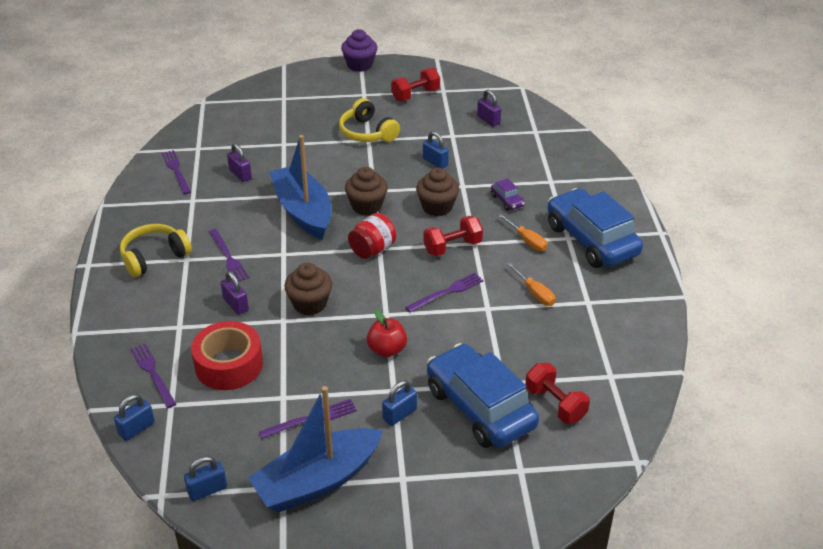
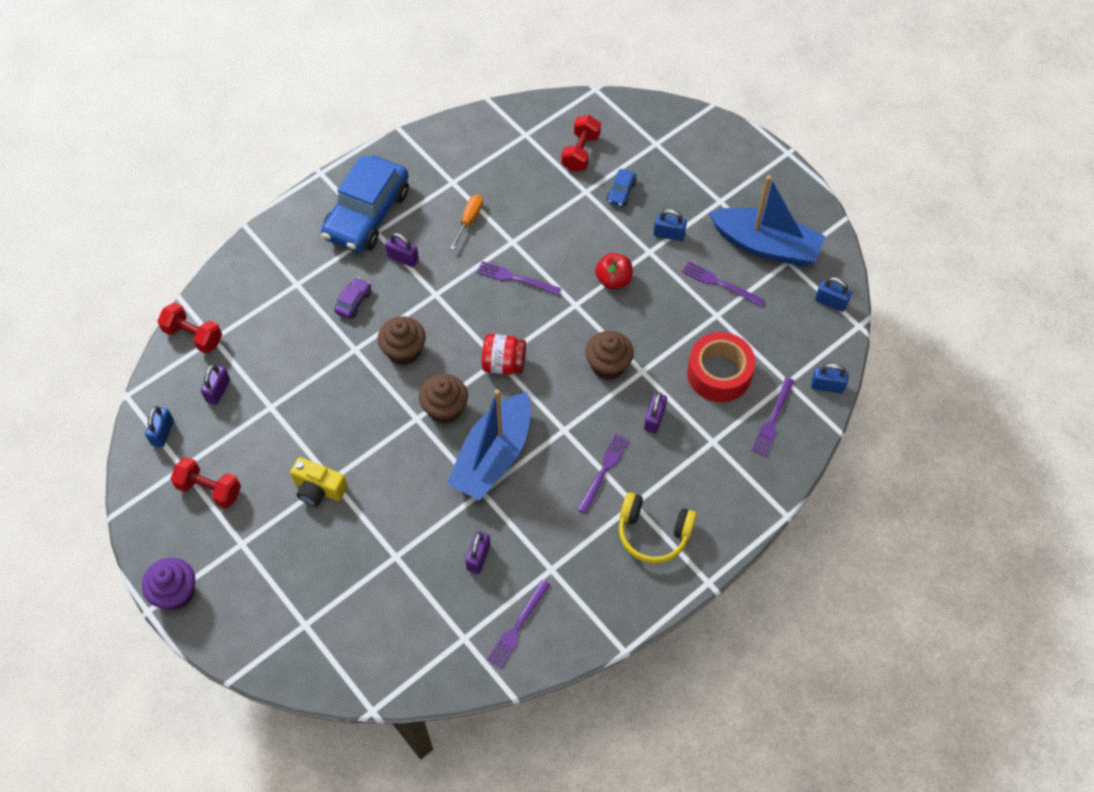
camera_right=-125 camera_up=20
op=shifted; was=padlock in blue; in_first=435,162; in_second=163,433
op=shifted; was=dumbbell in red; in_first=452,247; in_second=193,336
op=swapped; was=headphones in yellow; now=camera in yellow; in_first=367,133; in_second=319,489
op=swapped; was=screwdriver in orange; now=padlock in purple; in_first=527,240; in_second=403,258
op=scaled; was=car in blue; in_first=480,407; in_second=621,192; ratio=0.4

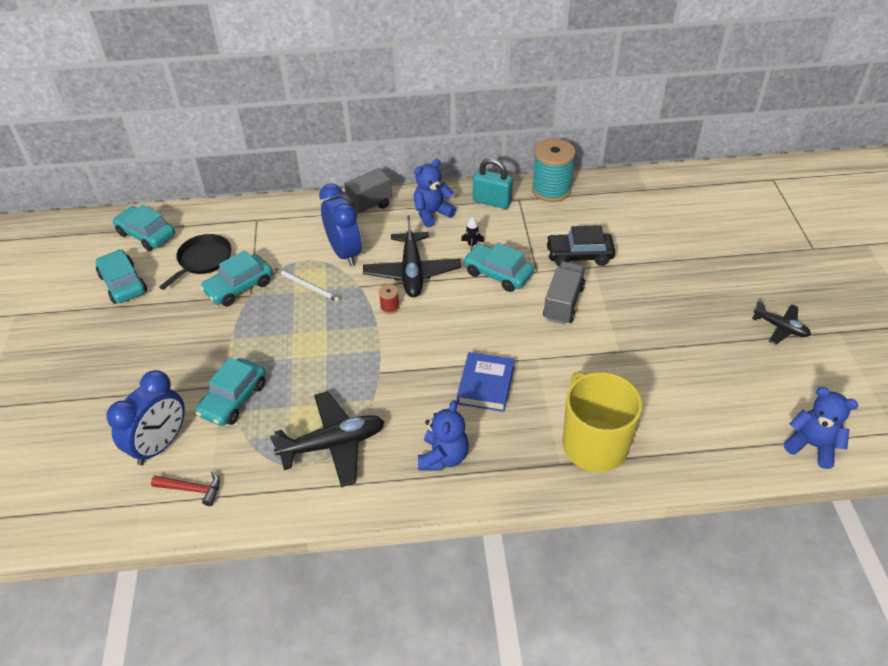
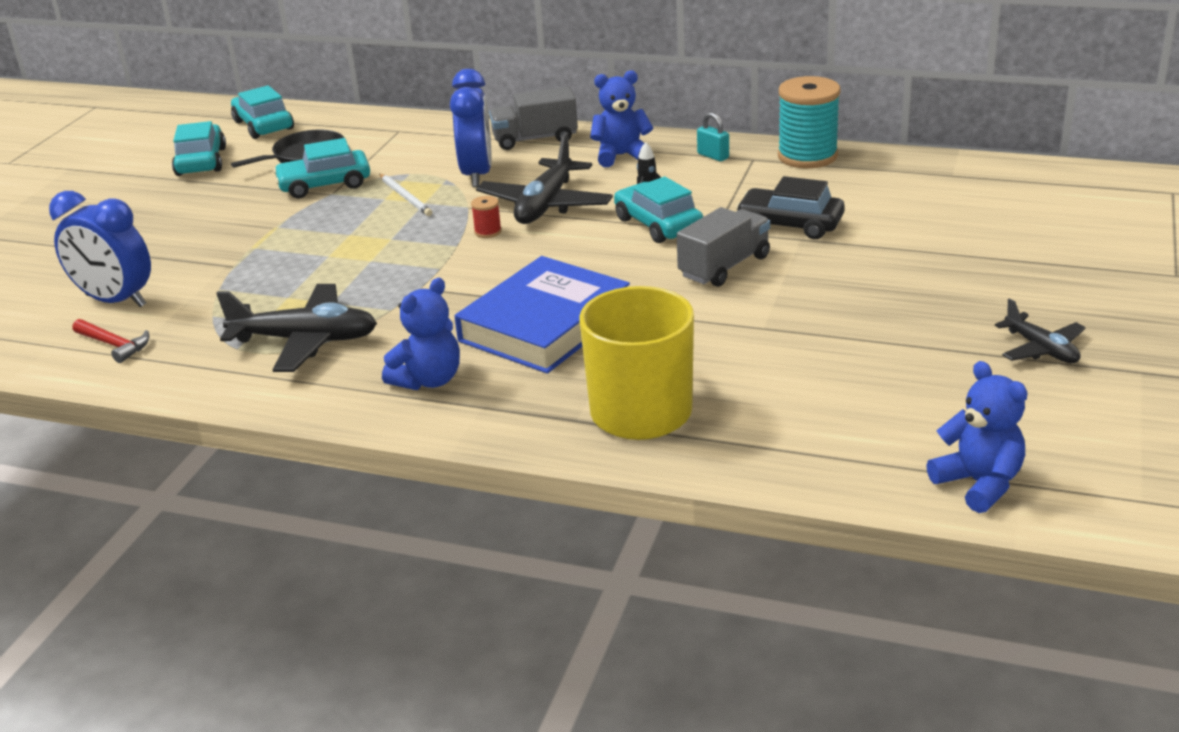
camera_right=25 camera_up=-15
op=rotated; was=clock in blue; in_first=160,445; in_second=116,301; clockwise=60
op=scaled; was=book in blue; in_first=486,385; in_second=545,325; ratio=1.61
op=scaled; was=padlock in turquoise; in_first=492,201; in_second=713,156; ratio=0.59
op=gone; was=car in turquoise; in_first=233,399

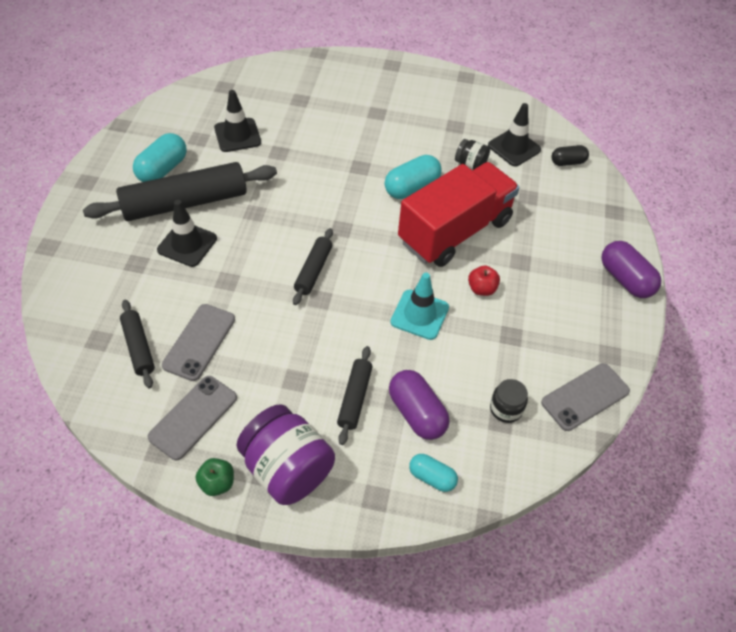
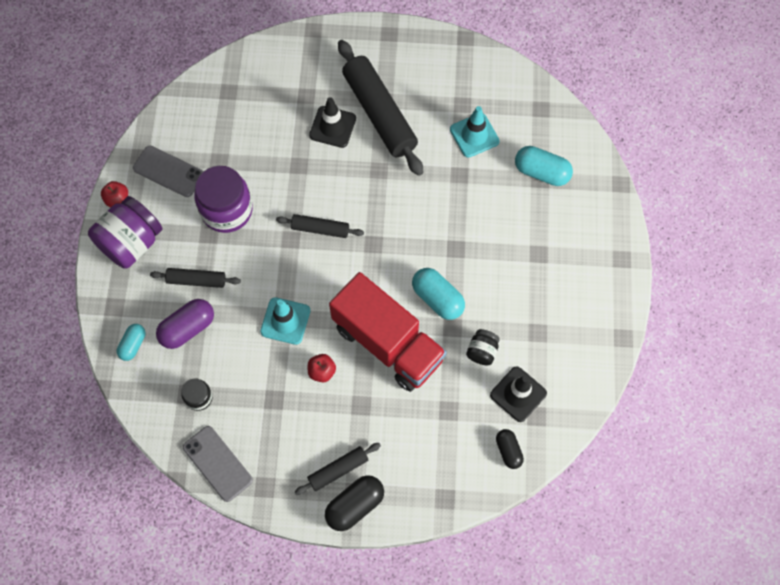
camera_right=85 camera_up=15
op=repainted; was=apple in green; now=apple in red; in_first=217,483; in_second=117,199
op=new; now=jar in purple; in_second=227,210
op=shifted; was=rolling pin in black; in_first=138,347; in_second=338,470
op=repainted; was=capsule in purple; now=capsule in black; in_first=625,279; in_second=355,505
op=repainted; was=traffic cone in black; now=traffic cone in turquoise; in_first=237,135; in_second=474,135
op=shifted; was=capsule in turquoise; in_first=162,169; in_second=541,172
op=gone; was=phone in grey; in_first=199,342

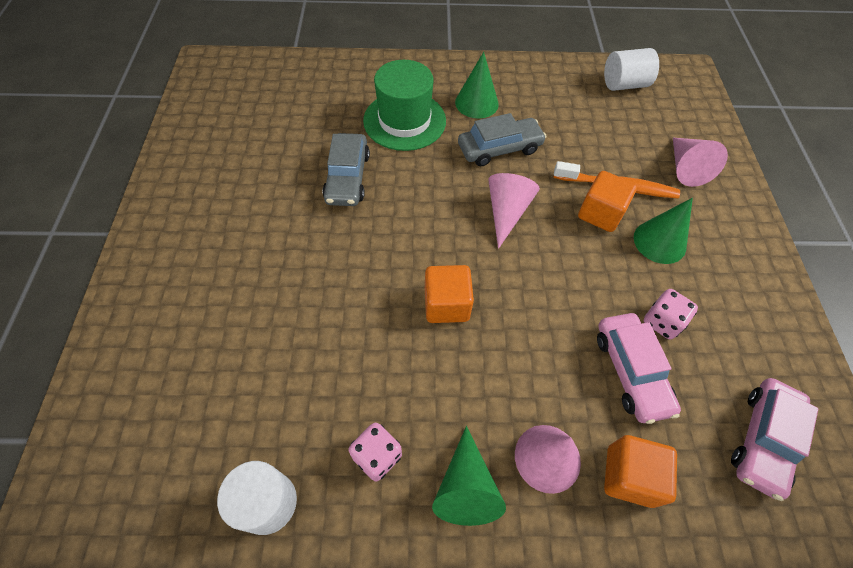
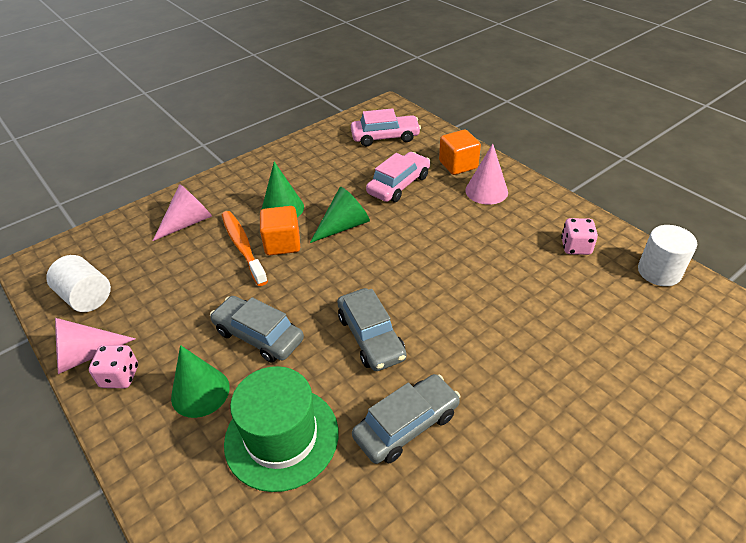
camera_right=-125 camera_up=-15
op=shifted; was=cone in pink; in_first=506,212; in_second=86,355
op=shifted; was=dice in pink; in_first=662,322; in_second=120,376
op=shifted; was=cone in green; in_first=466,487; in_second=343,226
op=new; now=car in grey; in_second=371,337
op=gone; was=cube in orange; in_first=446,304

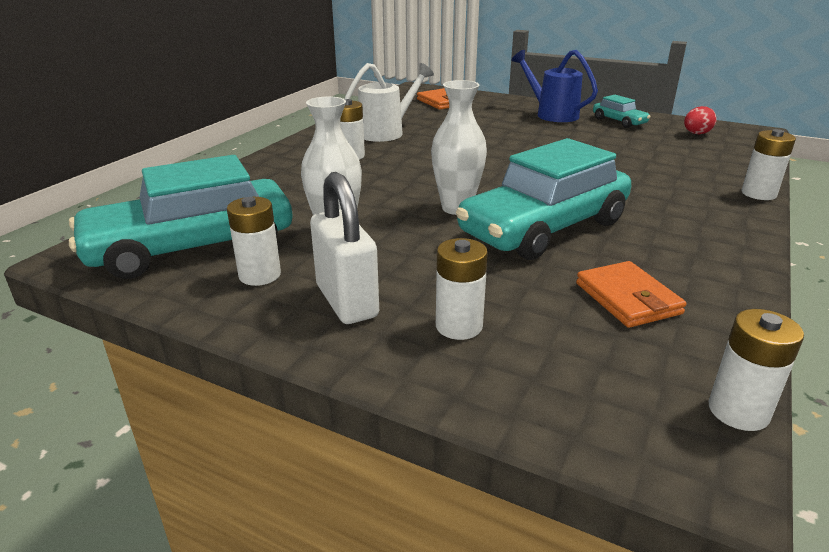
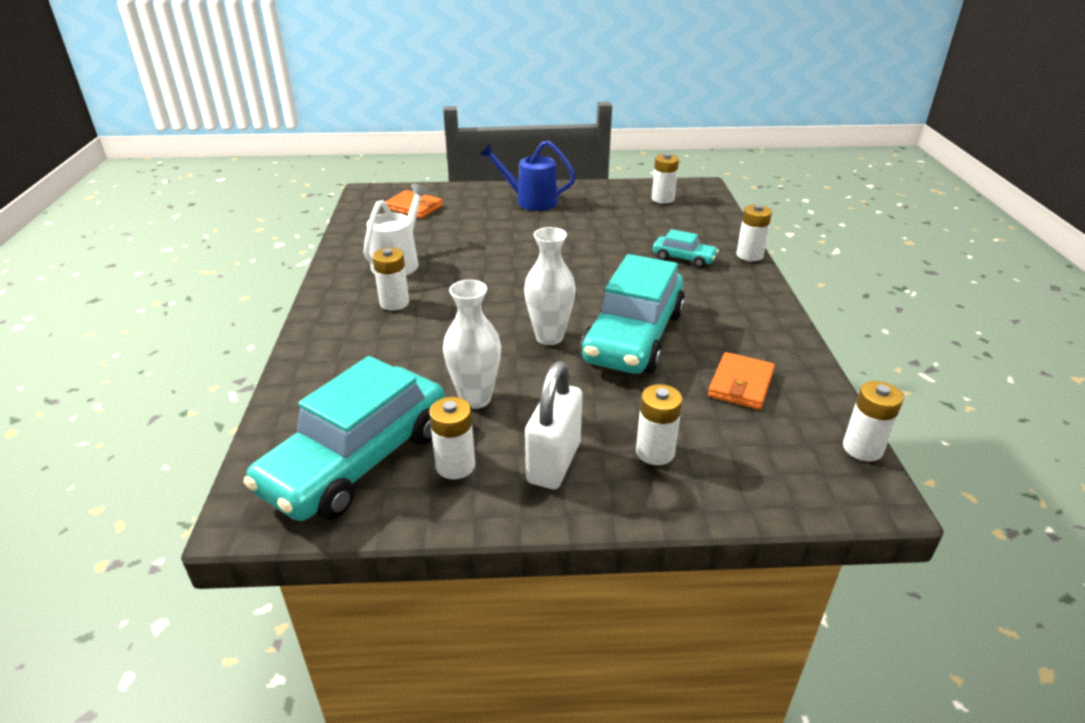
camera_right=-30 camera_up=5
op=rotated; was=padlock in white; in_first=346,301; in_second=553,463; clockwise=75
op=swapped; was=egg in red; now=battery in white; in_first=696,134; in_second=662,199
op=shifted; was=car in turquoise; in_first=619,121; in_second=683,258
op=rotated; was=wallet in orange; in_first=627,298; in_second=741,384; clockwise=75

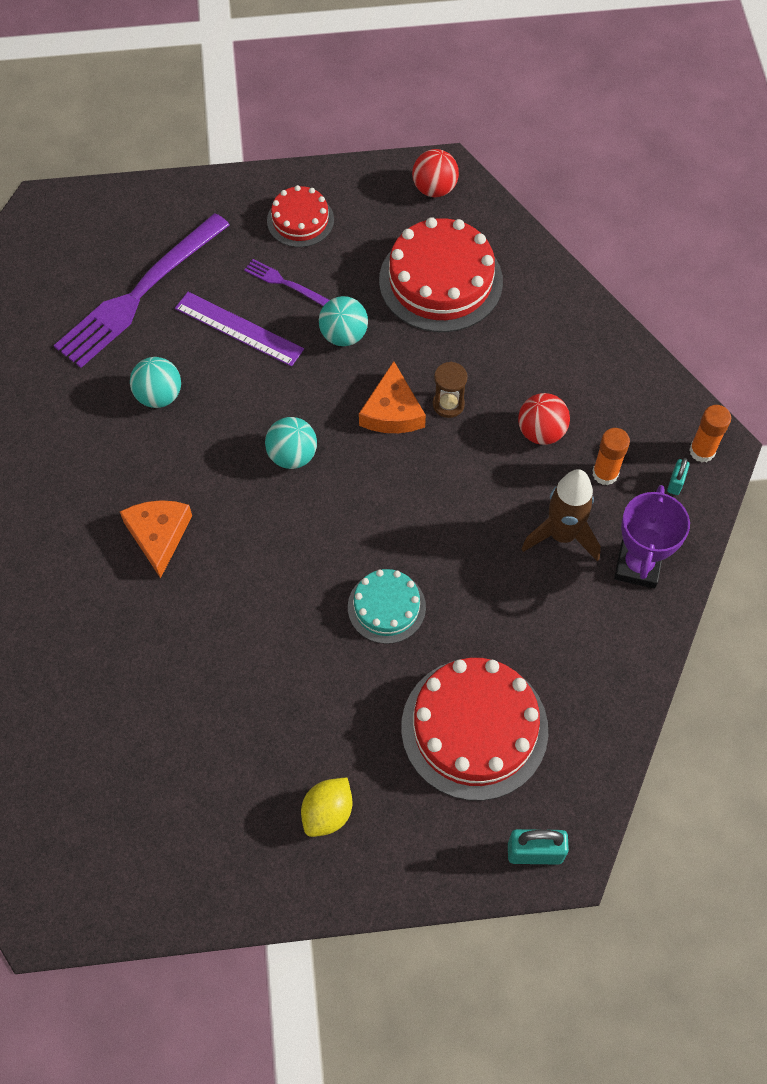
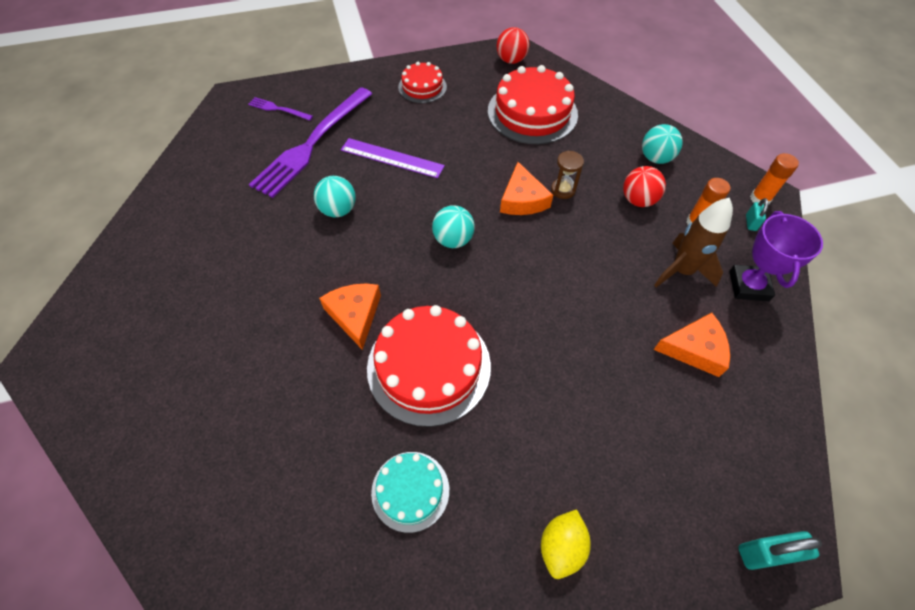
camera_right=-10 camera_up=-5
op=shifted; was=fork in purple; in_first=285,283; in_second=278,109
op=shifted; was=cake in red; in_first=474,728; in_second=429,366
op=shifted; was=cake in turquoise; in_first=386,607; in_second=410,491
op=shifted; was=ball in turquoise; in_first=344,335; in_second=655,158
op=new; now=cheese in orange; in_second=694,349

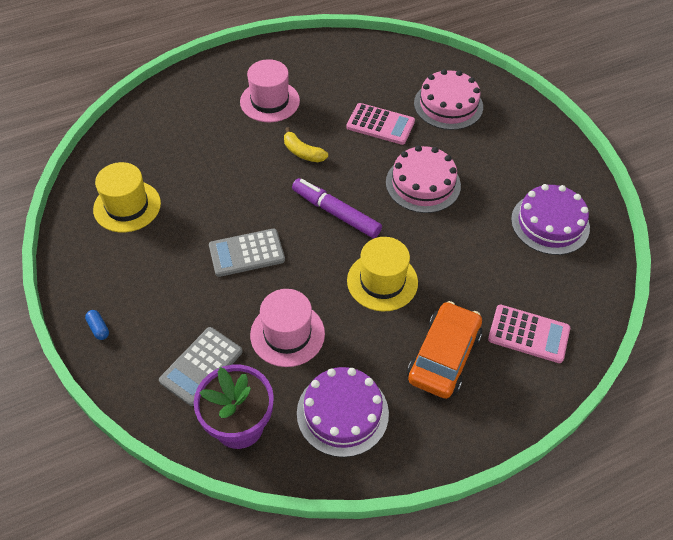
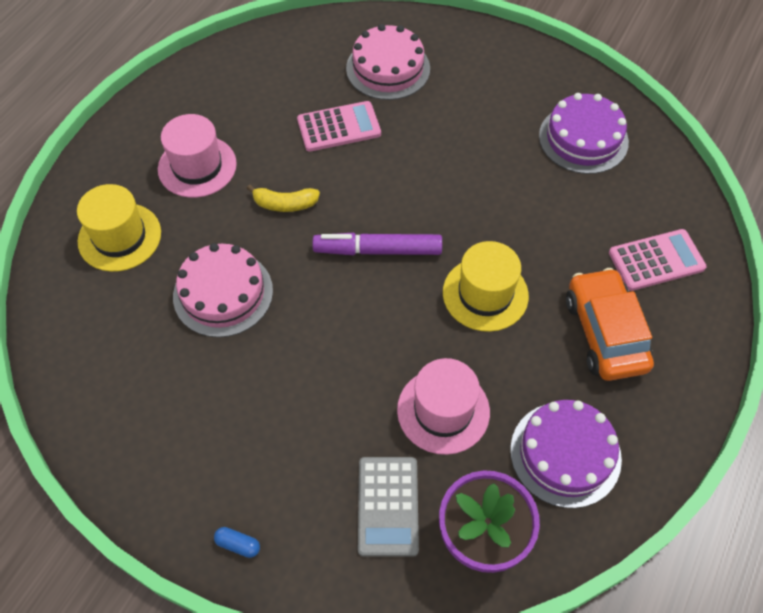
camera_right=-35 camera_up=5
op=shifted; was=hat in yellow; in_first=127,206; in_second=119,237
op=shifted; was=cake in pink; in_first=423,184; in_second=223,293
op=gone; was=calculator in grey; in_first=246,253

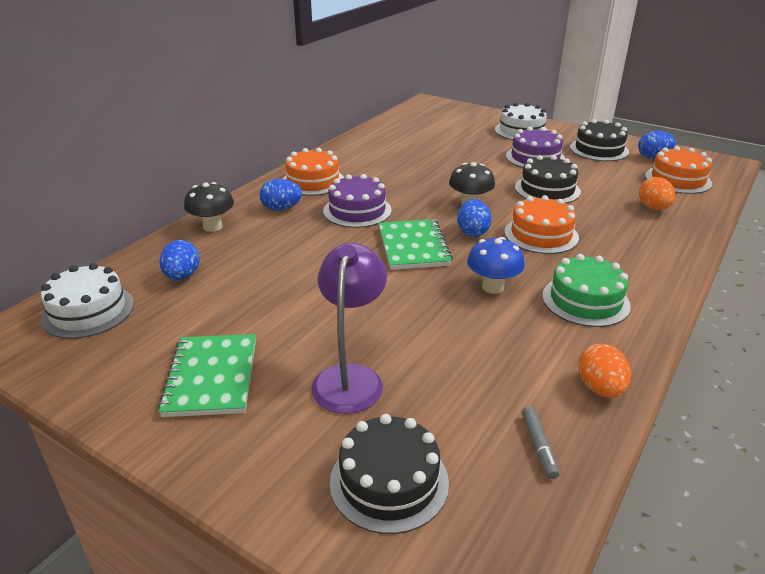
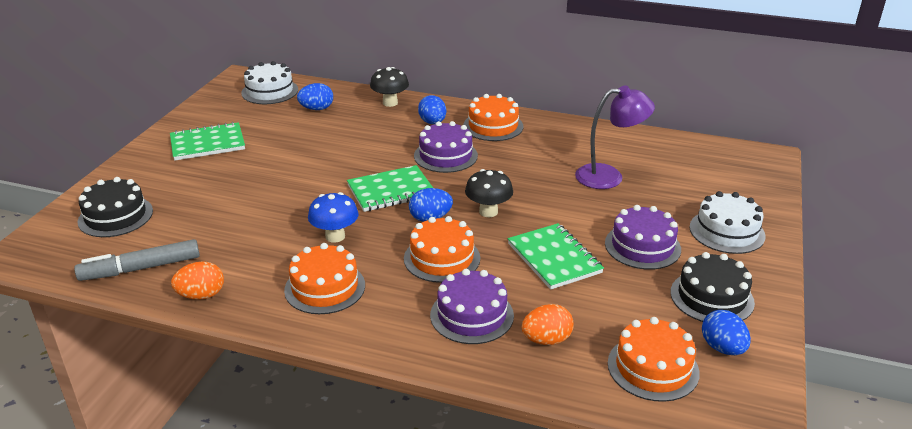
camera_right=75 camera_up=0
op=scaled; was=marker in grey; in_first=538,446; in_second=141,268; ratio=1.97
op=repainted; was=cake in green; now=cake in orange; in_first=585,300; in_second=325,287
op=new; now=cake in purple; in_second=472,315
op=swapped; was=cake in black; now=notebook in green; in_first=547,189; in_second=554,258
op=shifted; was=lamp in purple; in_first=350,377; in_second=609,176

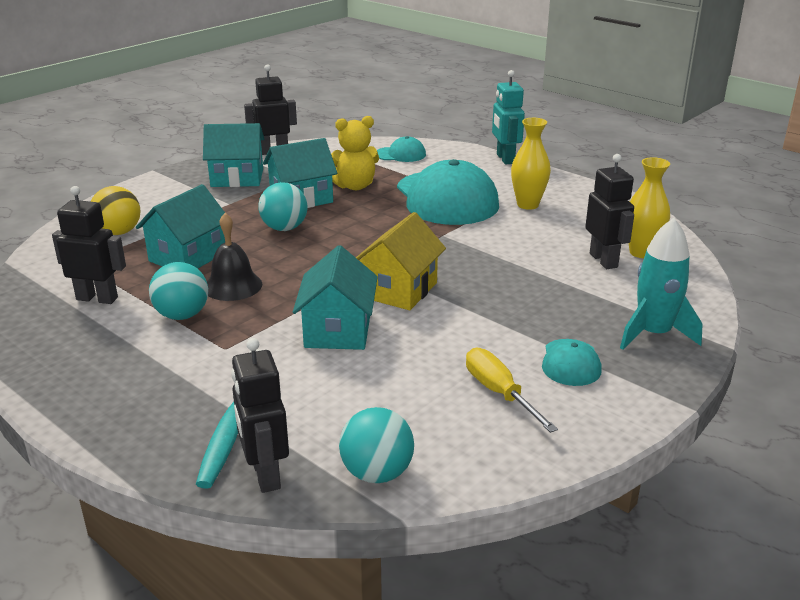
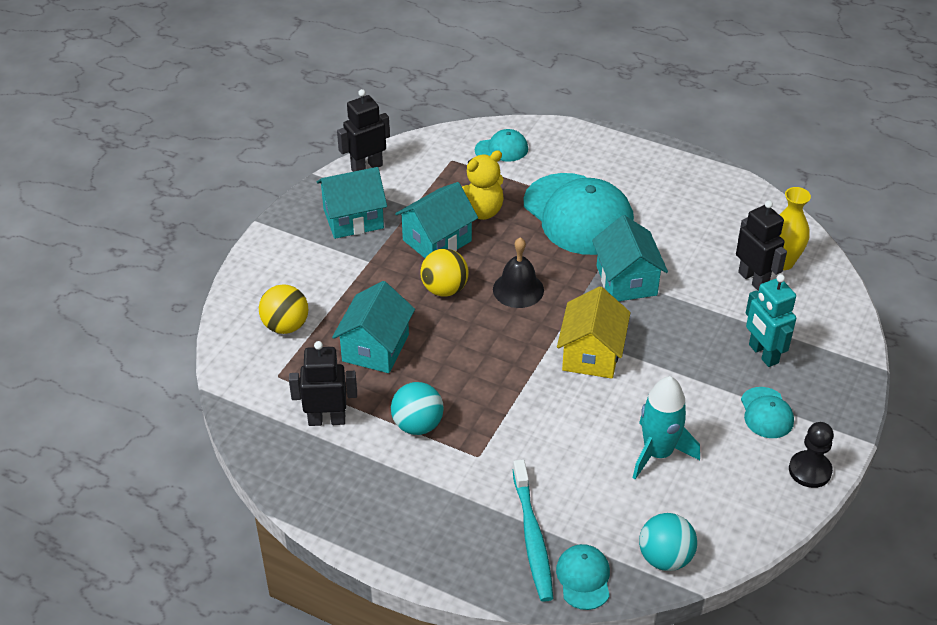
camera_right=-15 camera_up=15
op=repainted; was=ball in turquoise; now=ball in yellow; in_first=284,228; in_second=444,289
op=shifted; was=bell in black; in_first=233,286; in_second=518,289
op=swapped; was=robot in black; now=cap in turquoise; in_first=265,474; in_second=583,578
op=shifted; was=house in turquoise; in_first=338,330; in_second=626,280
op=shifted; was=rocket in turquoise; in_first=654,334; in_second=658,453
op=shifted; was=robot in turquoise; in_first=505,159; in_second=763,354
op=new; now=pawn in black; in_second=810,470
op=gone; was=screwdriver in yellow; in_first=499,393
op=gone; was=vase in yellow; in_first=527,205

